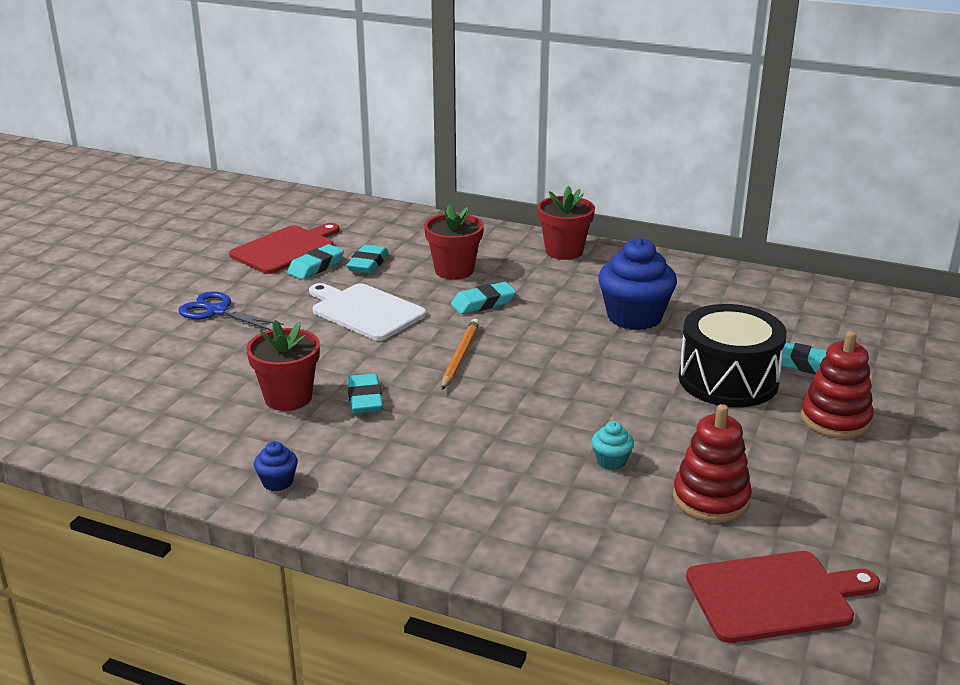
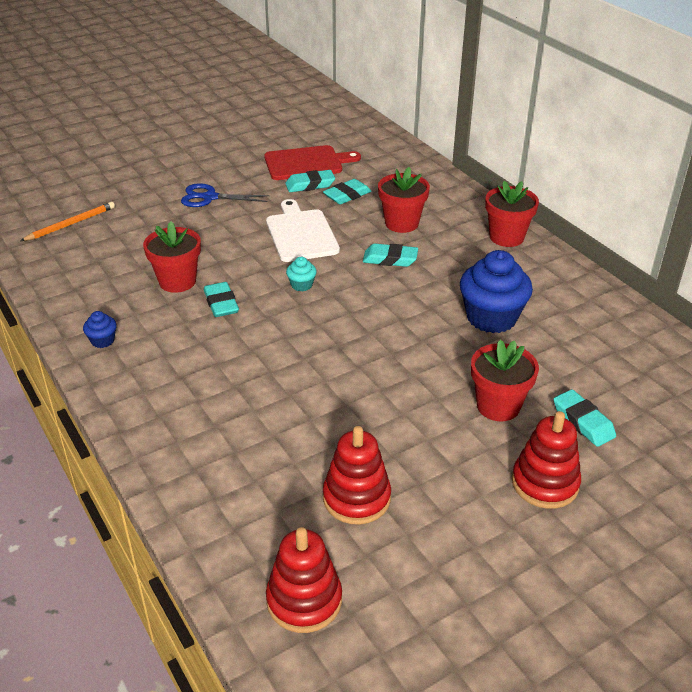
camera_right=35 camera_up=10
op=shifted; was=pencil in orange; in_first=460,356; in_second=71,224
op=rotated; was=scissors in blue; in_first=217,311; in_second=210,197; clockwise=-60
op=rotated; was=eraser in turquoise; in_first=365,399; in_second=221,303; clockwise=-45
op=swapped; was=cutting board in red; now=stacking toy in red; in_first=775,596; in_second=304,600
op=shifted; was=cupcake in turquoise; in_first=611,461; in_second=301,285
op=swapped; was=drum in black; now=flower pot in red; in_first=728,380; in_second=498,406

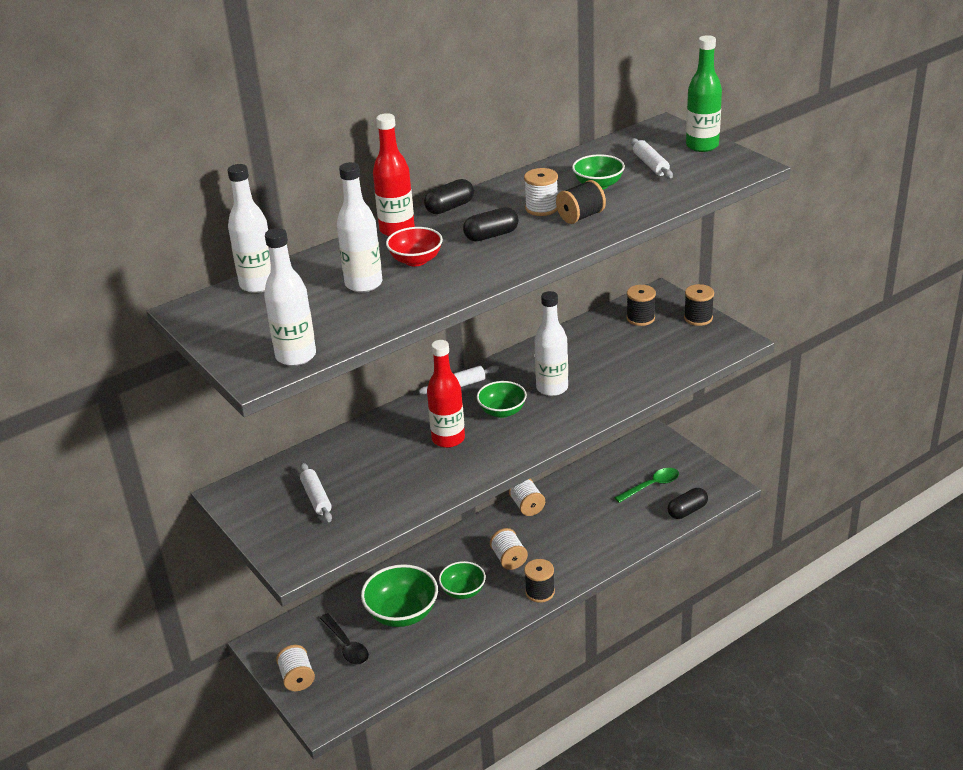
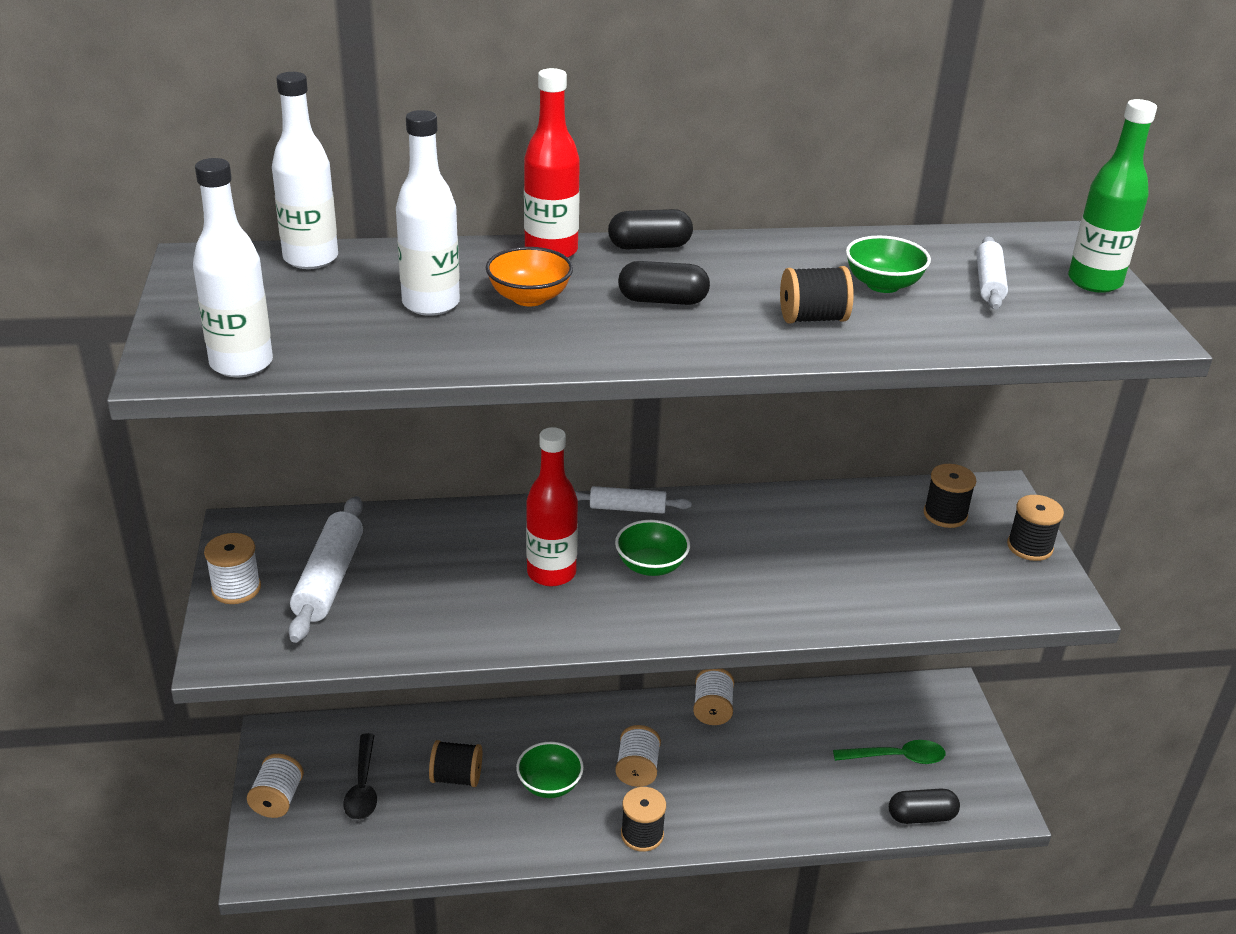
camera_right=25 camera_up=0
op=shifted; was=spool in white; in_first=542,208; in_second=236,588
op=scaled; was=rolling pin in white; in_first=316,498; in_second=329,579; ratio=1.6
op=swapped; was=bowl in green; now=spool in black; in_first=402,613; in_second=456,777
op=repainted; was=bowl in red; now=bowl in orange; in_first=416,260; in_second=529,298
op=gone; was=bottle in white; in_first=552,388

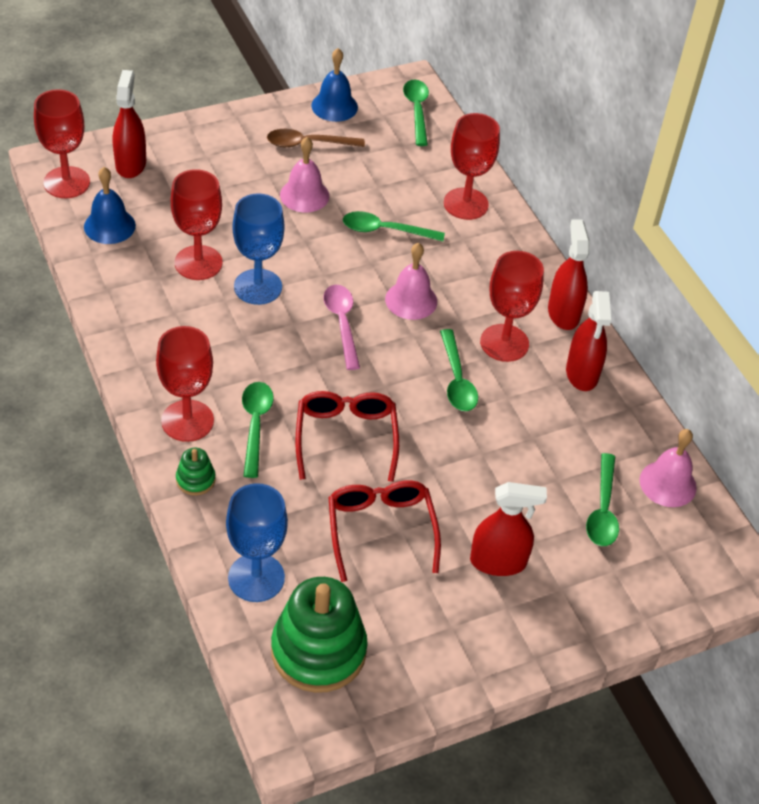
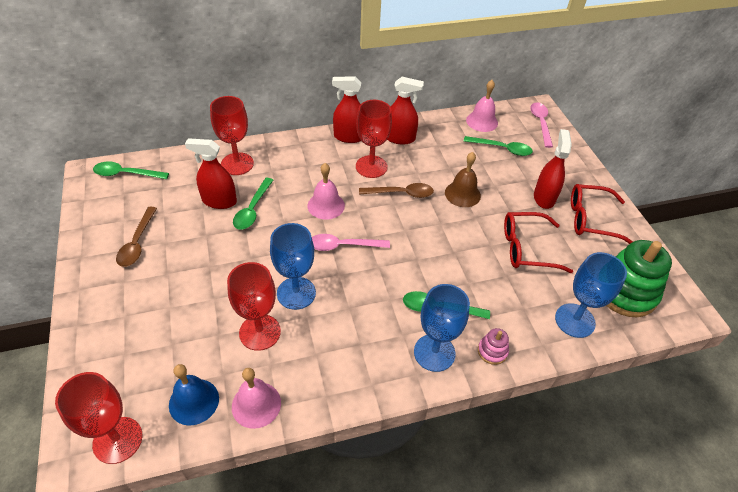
camera_right=-80 camera_up=0
op=shifted; was=spray bottle in red; in_first=131,164; in_second=219,201
op=shifted; was=bell in pink; in_first=304,195; in_second=256,404
op=repainted; was=spoon in green; now=spoon in brown; in_first=457,380; in_second=401,193
op=repainted; was=goblet in red; now=goblet in blue; in_first=187,421; in_second=434,352
op=new; now=bell in brown; in_second=462,194
op=repainted; was=stacking toy in green; now=stacking toy in pink; in_first=195,480; in_second=492,351
op=new; now=spoon in pink; in_second=540,123
op=shifted; was=glasses in red; in_first=346,437; in_second=591,219
op=gone; was=bell in blue; in_first=334,106

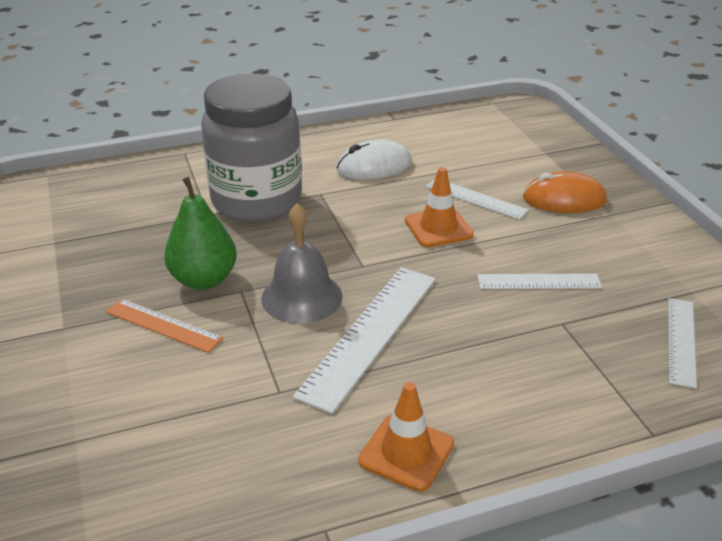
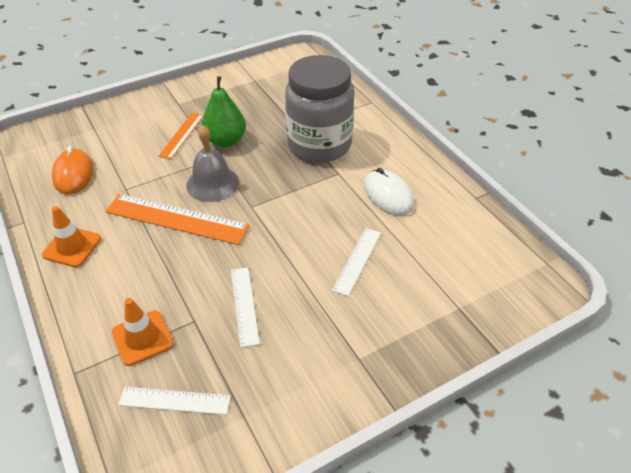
camera_right=80 camera_up=10
op=shifted; was=mouse in orange; in_first=564,199; in_second=73,174
op=repainted; was=ruler in white; now=ruler in orange; in_first=369,334; in_second=176,219
op=shifted; was=traffic cone in orange; in_first=438,228; in_second=142,338

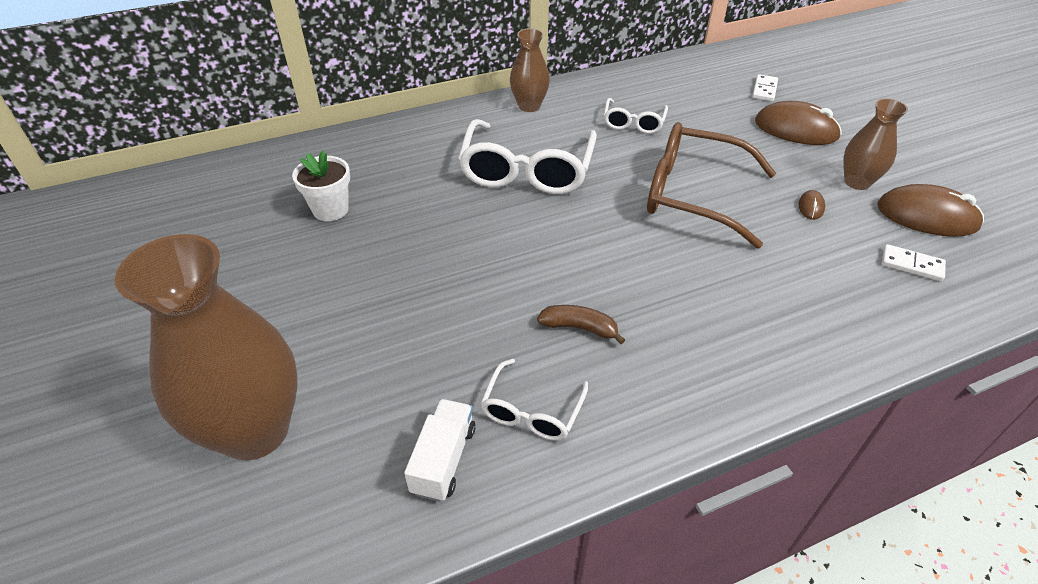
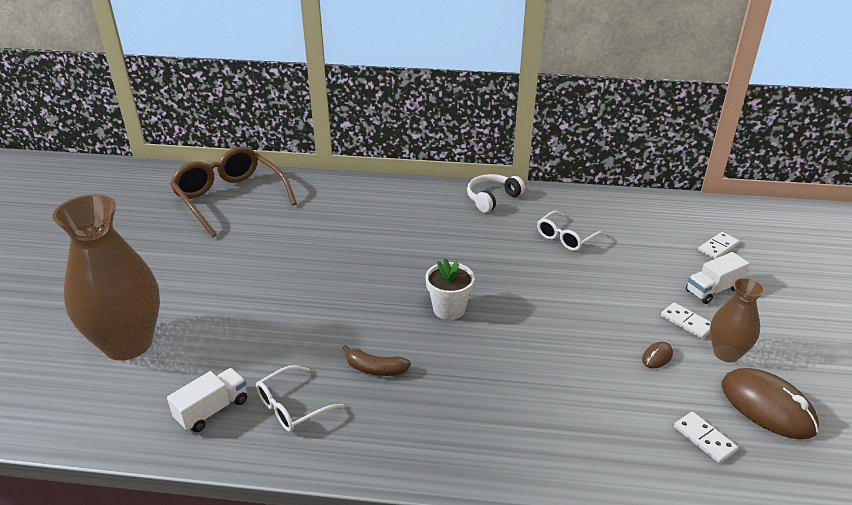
camera_right=30 camera_up=-10
op=shifted; was=glasses in brown; in_first=693,195; in_second=230,198
op=rotated; was=banana in brown; in_first=579,328; in_second=375,369; clockwise=150
op=shifted; was=flower pot in white; in_first=330,210; in_second=449,309
op=swapped; was=vase in brown; now=headphones in white; in_first=529,106; in_second=492,198
op=new; now=domino in white; in_second=687,322
op=swapped; was=mouse in brown; now=truck in white; in_first=796,129; in_second=713,290
op=gone; was=glasses in white; in_first=527,170

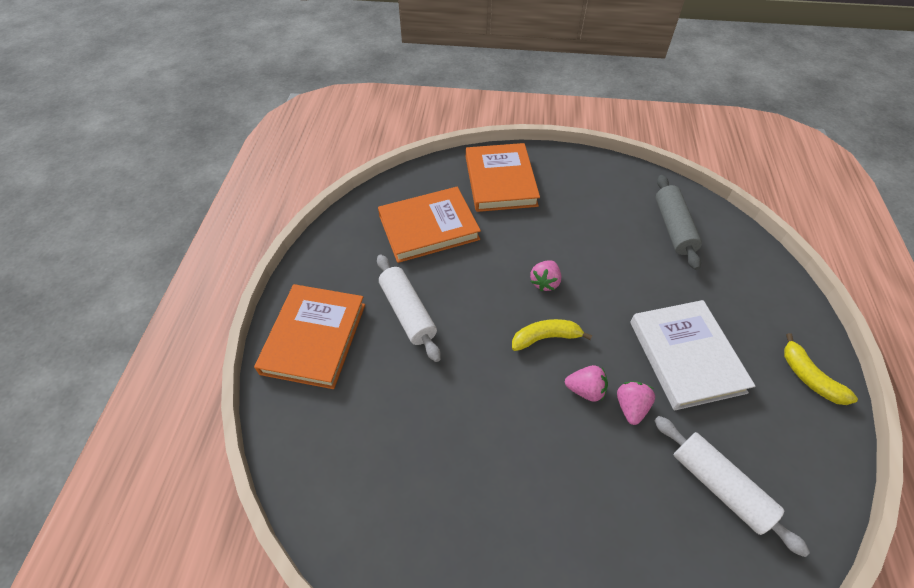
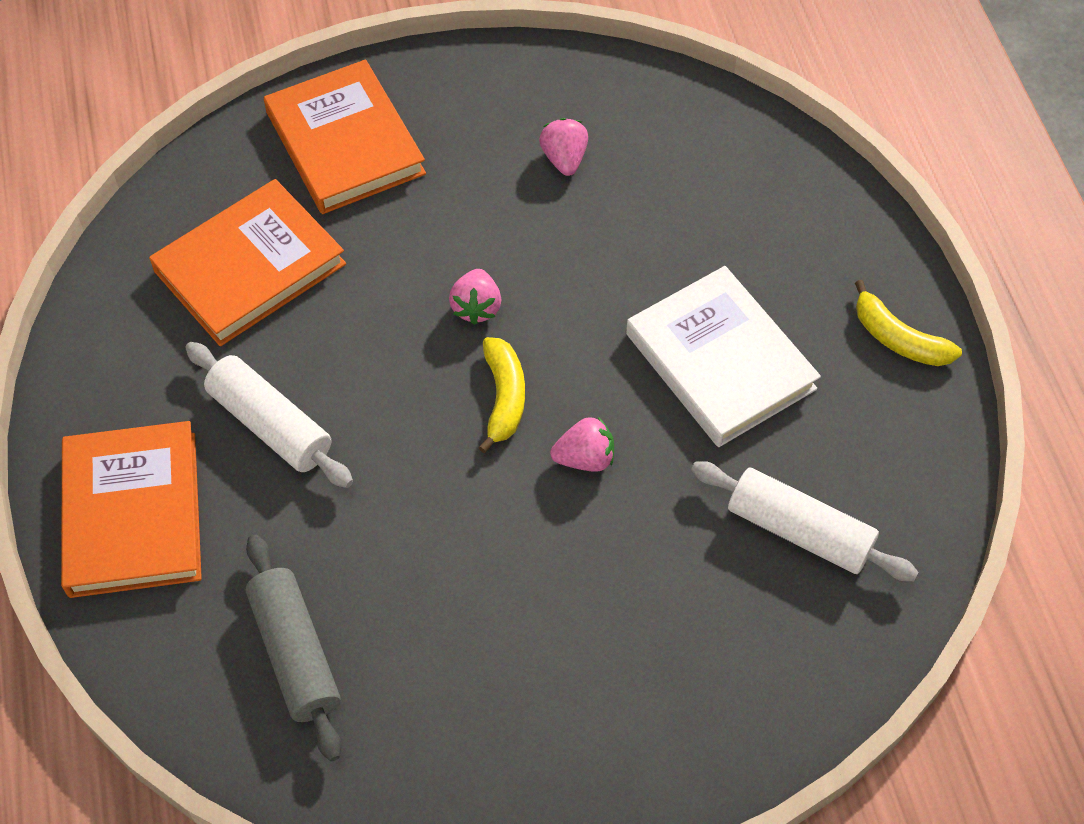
camera_right=-20 camera_up=5
op=shifted; was=rolling pin in grey; in_first=673,227; in_second=295,653
op=rotated; was=banana in yellow; in_first=545,338; in_second=504,398; clockwise=120
op=shifted; was=strawberry in pink; in_first=631,407; in_second=564,159

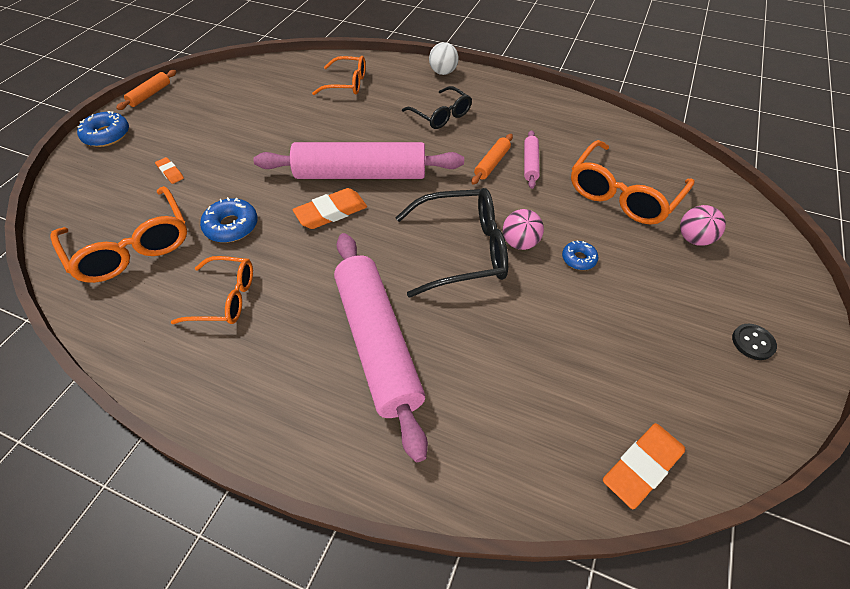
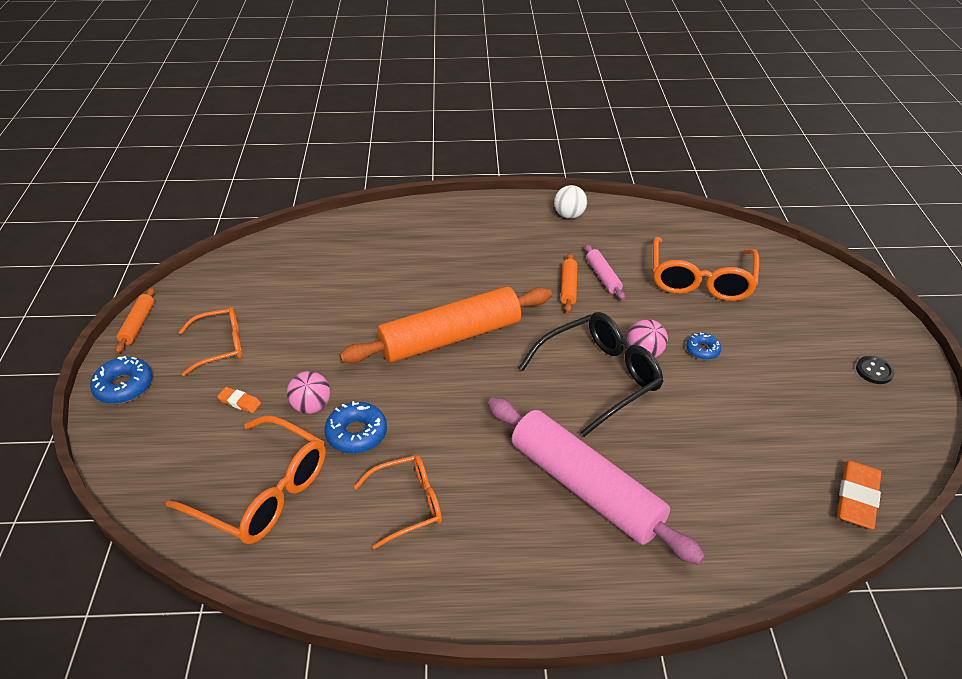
camera_right=-25 camera_up=-10
op=shifted; was=glasses in orange; in_first=347,83; in_second=221,346
op=shifted; was=ball in pink; in_first=694,239; in_second=311,406
op=repainted; was=rolling pin in pink; now=rolling pin in orange; in_first=361,174; in_second=450,337
op=shifted; was=ball in white; in_first=443,72; in_second=569,215
op=gone; was=eraser in orange; in_first=331,212
op=gone; was=glasses in black; in_first=441,115

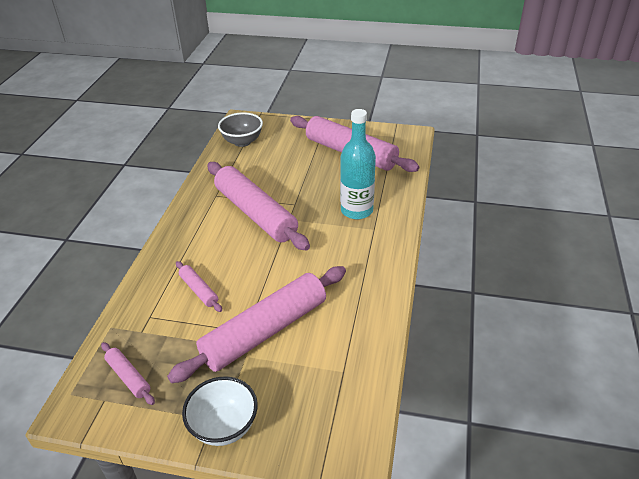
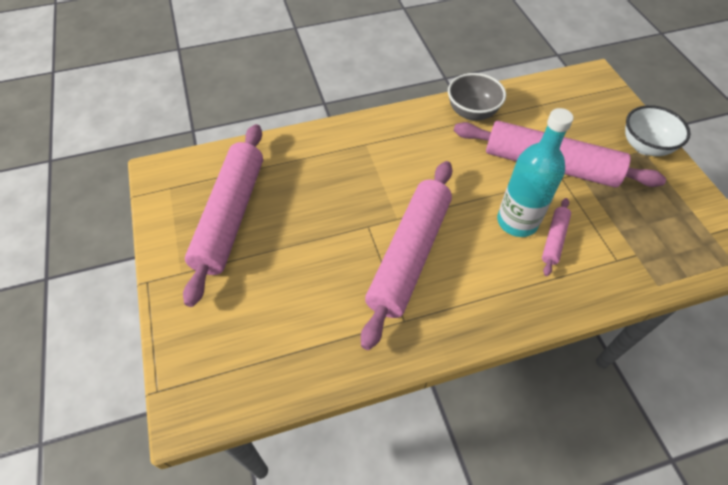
camera_right=-120 camera_up=15
op=shifted; was=bowl in grey; in_first=242,142; in_second=472,112
op=shifted; was=bottle in turquoise; in_first=356,210; in_second=517,221
op=gone; was=rolling pin in pink; in_first=128,377

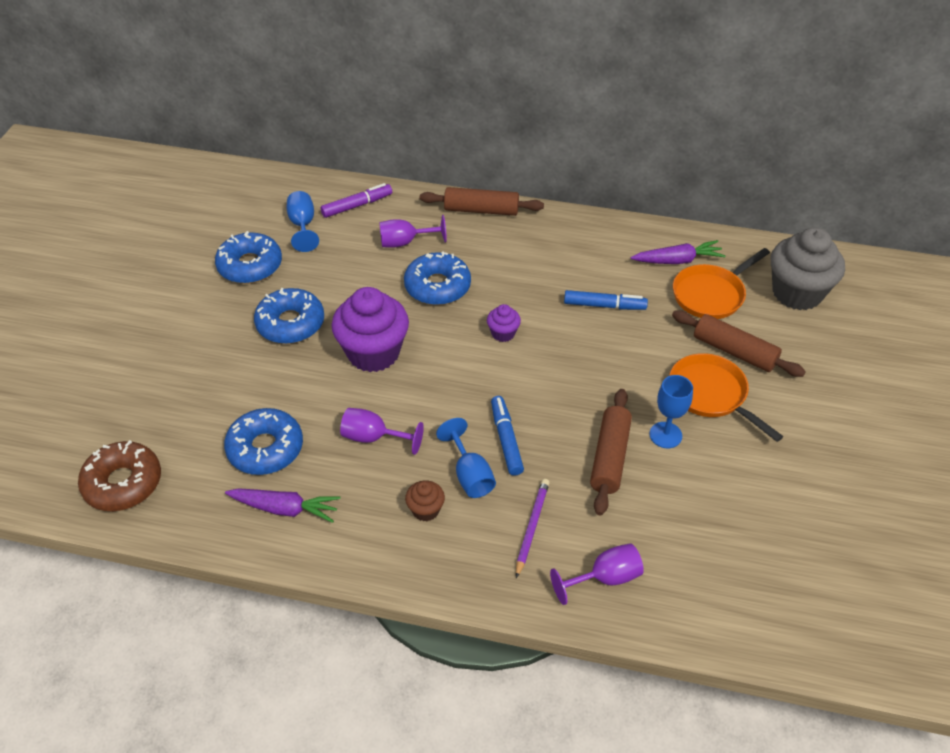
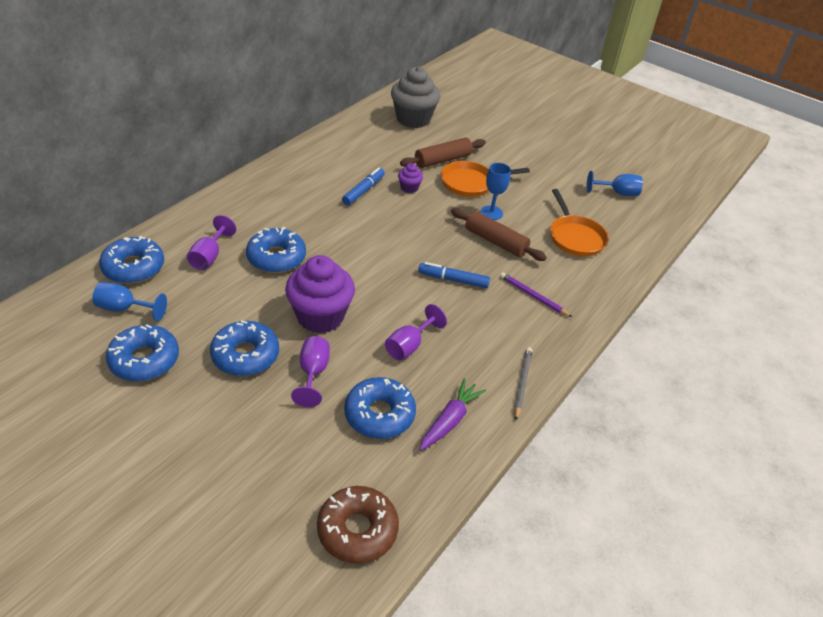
camera_right=-70 camera_up=-5
op=swapped; was=marker in purple; now=donut in blue; in_first=357,205; in_second=133,267
op=shifted; was=goblet in purple; in_first=605,578; in_second=313,373
op=shifted; was=cupcake in purple; in_first=503,333; in_second=409,188
op=new; now=pencil in grey; in_second=522,383
op=shifted; was=pan in orange; in_first=711,294; in_second=575,237
op=shifted; was=goblet in blue; in_first=470,475; in_second=617,193
op=gone; was=cupcake in brown; in_first=425,510
op=gone; was=rolling pin in brown; in_first=481,210
op=gone; was=carrot in purple; in_first=678,260

